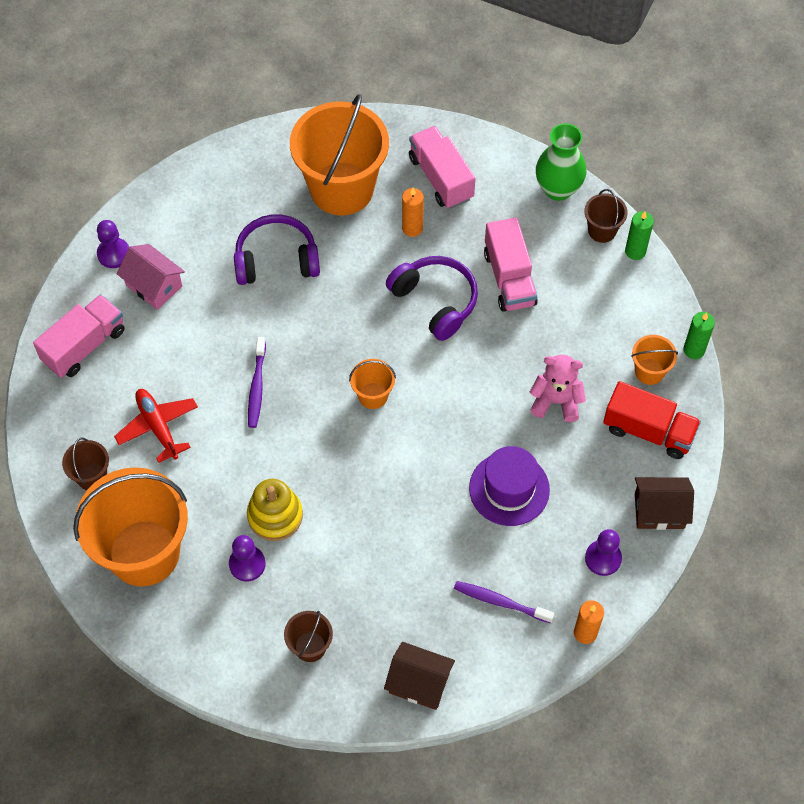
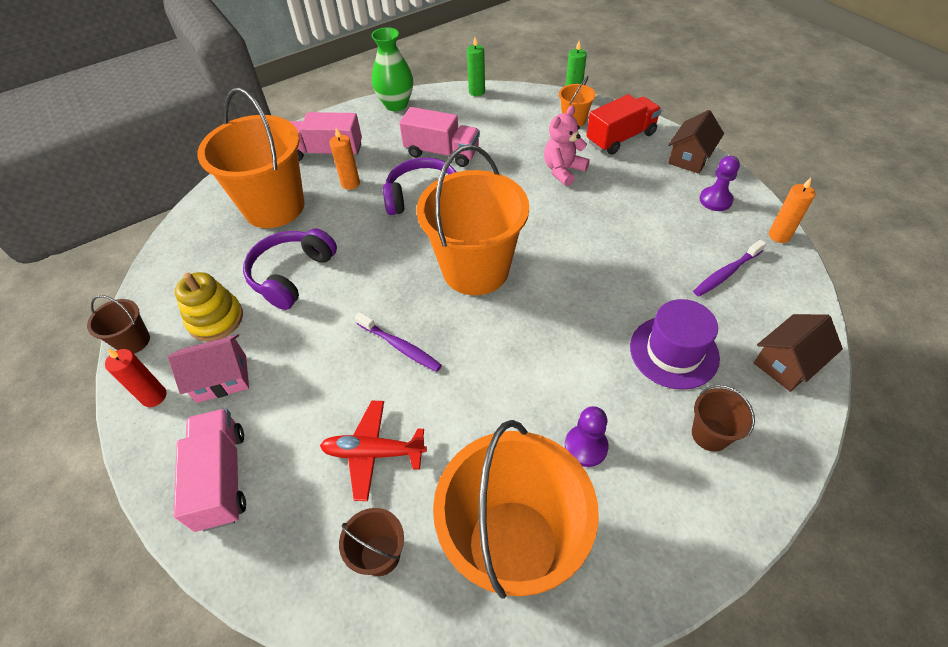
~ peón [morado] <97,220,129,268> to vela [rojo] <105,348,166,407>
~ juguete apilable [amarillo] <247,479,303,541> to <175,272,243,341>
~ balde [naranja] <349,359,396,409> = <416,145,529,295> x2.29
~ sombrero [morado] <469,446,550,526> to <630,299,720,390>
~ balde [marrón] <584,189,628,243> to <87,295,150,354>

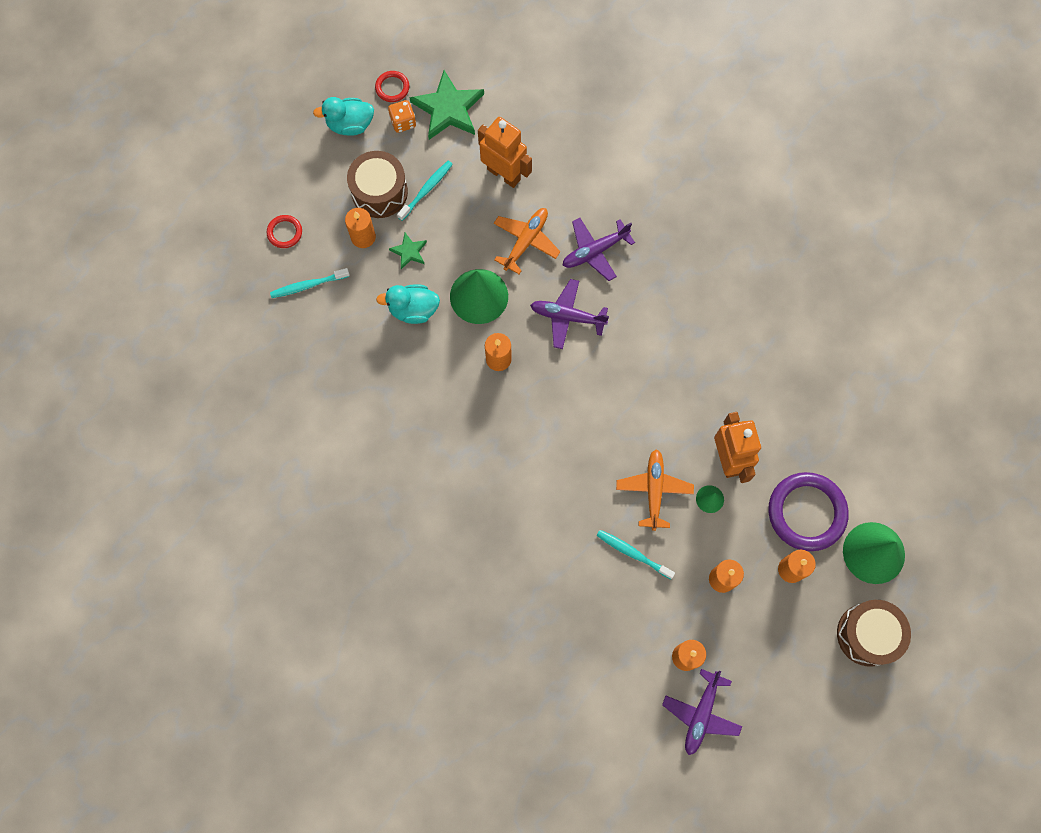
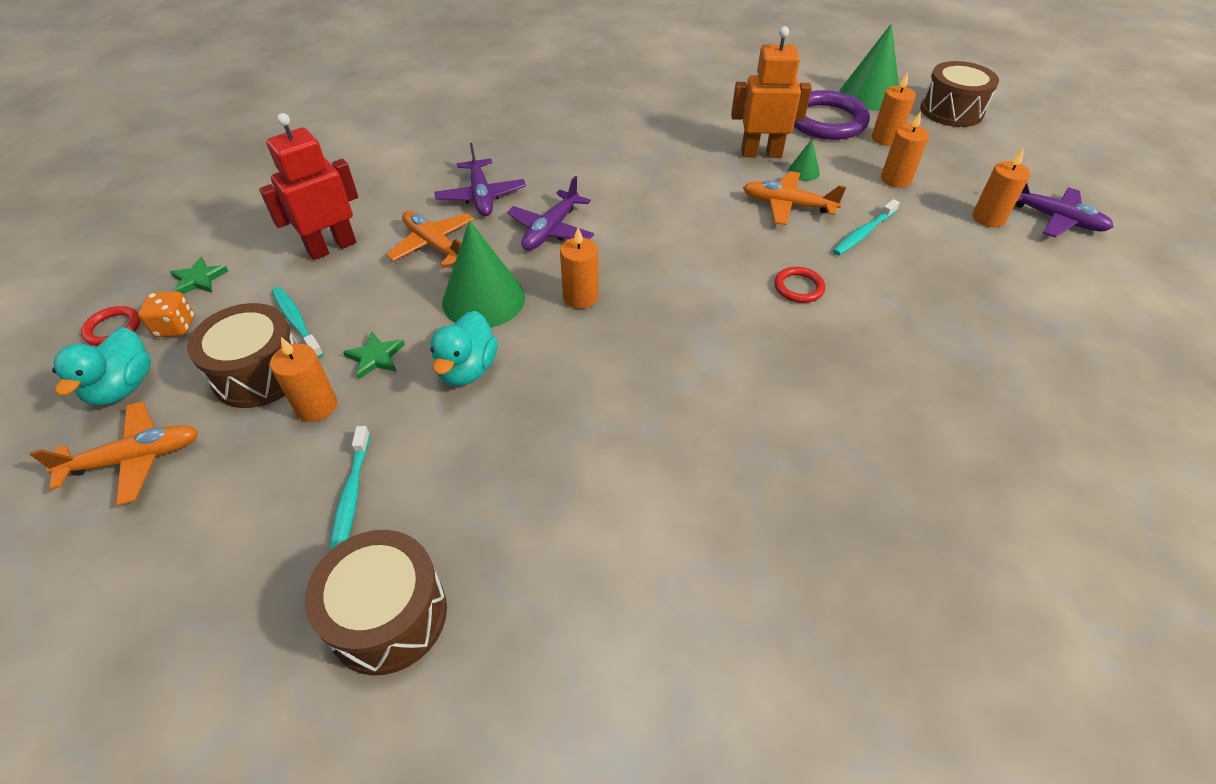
~ anillo [rojo] <267,215,302,248> to <774,267,825,303>
~ estrella [verde] <410,70,484,140> = <170,257,228,294> x0.50
~ robot [naranja] <478,117,532,188> to robot [rojo] <259,113,358,260>
+ avión [naranja] <29,402,198,506>
+ tambor [marrón] <305,530,447,675>

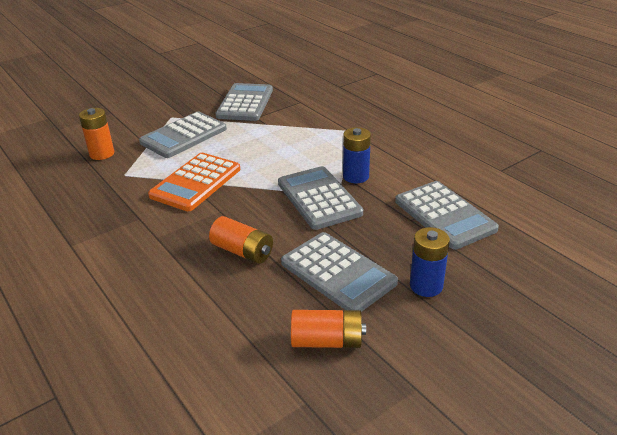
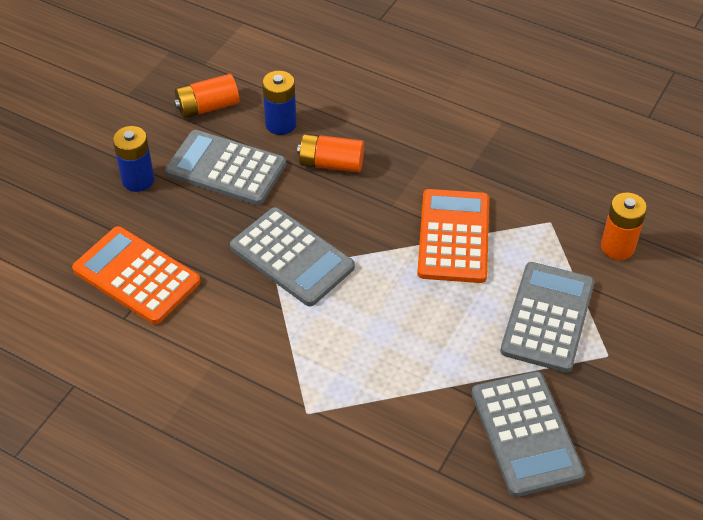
~ pila [azul] <343,127,371,183> to <262,71,297,135>
~ calculadora [gris] <395,181,499,250> to calculadora [naranja] <72,226,200,324>

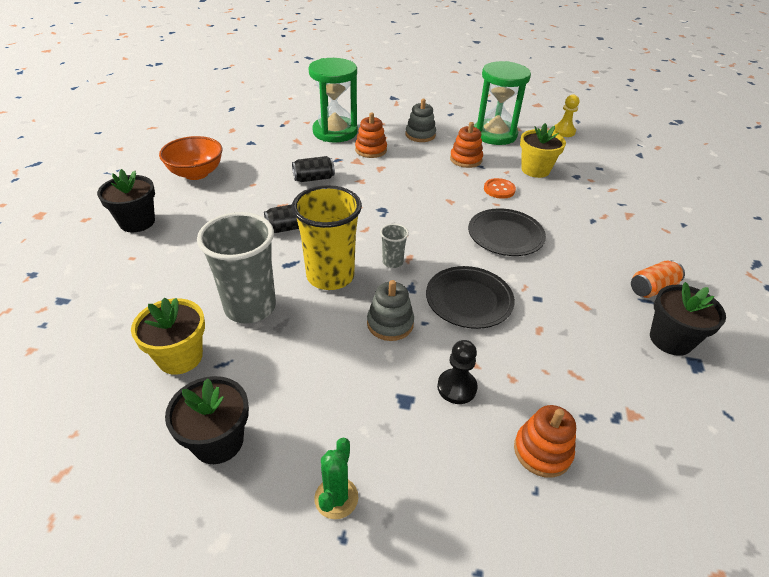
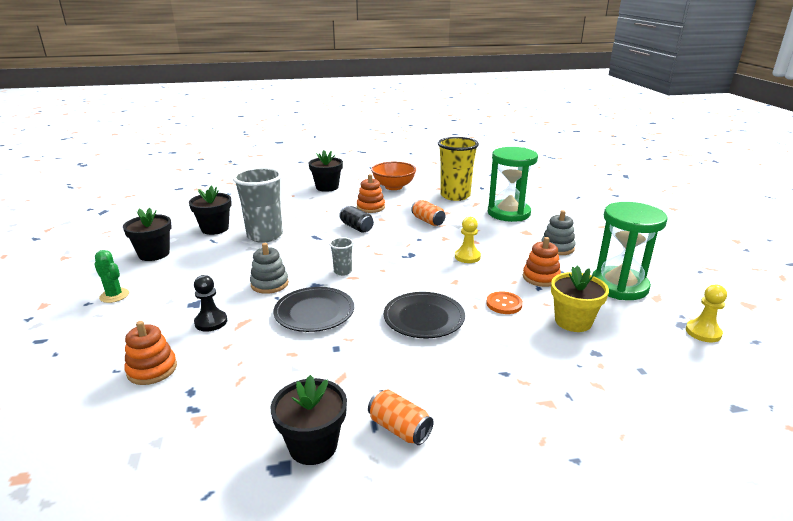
~ maceta [amarillo] <131,297,205,375> to maceta [negro] <189,186,232,235>
~ lata [negro] <292,156,335,182> to lata [naranja] <411,200,445,226>
~ vaso [amarillo] <292,185,362,290> to <438,137,479,201>
~ cactus [verde] <314,438,358,519> = <94,250,129,303> 45 degrees clockwise
~ juguete apilable [naranja] <355,113,387,158> to <357,174,385,213>
+ peón [amarillo] <455,217,481,263>

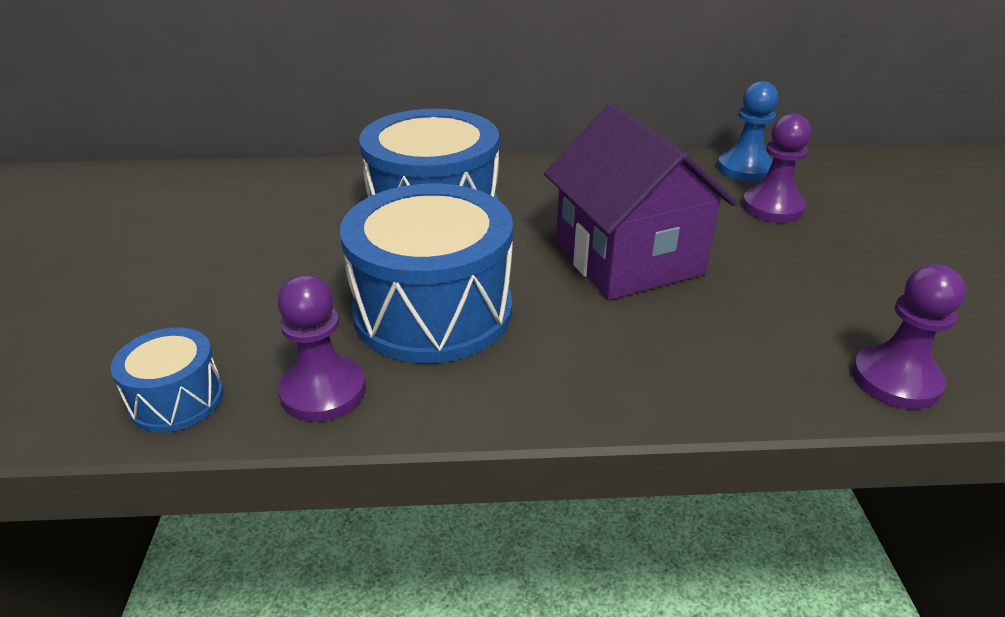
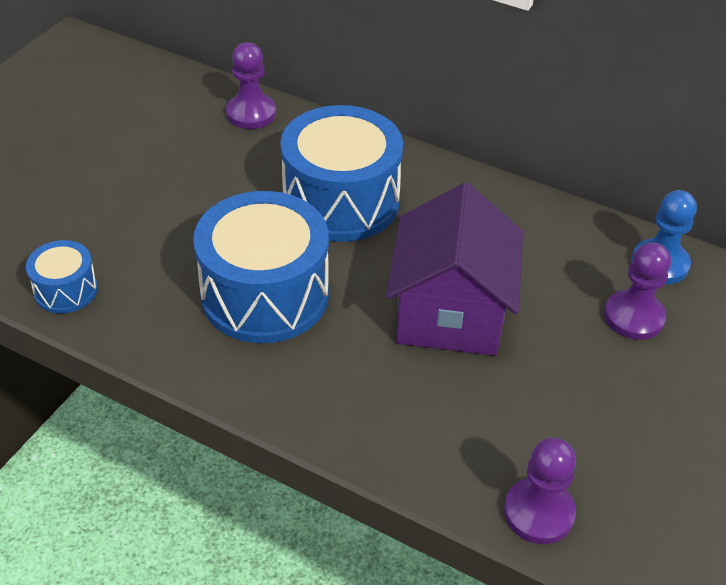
~ peón [morado] <277,275,366,422> to <226,42,276,129>

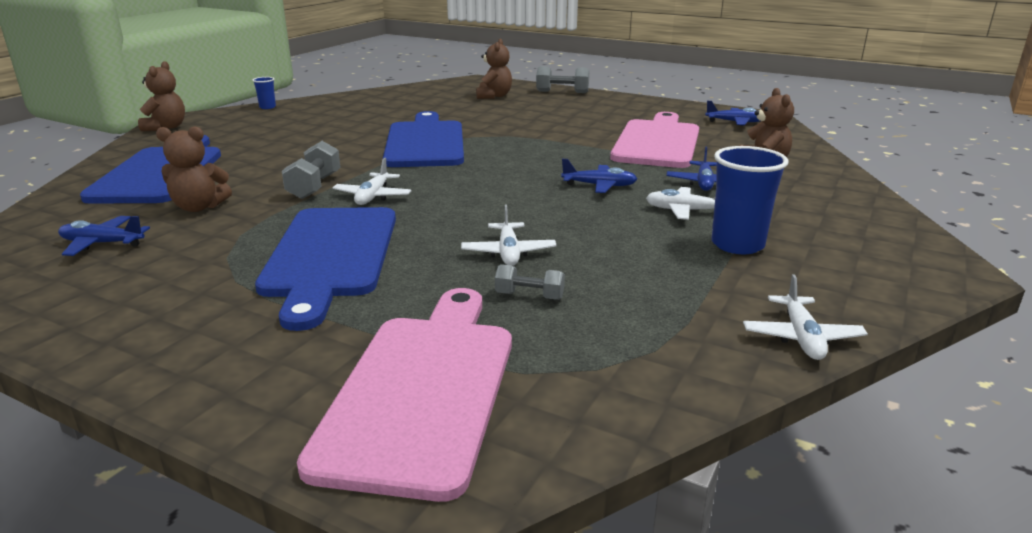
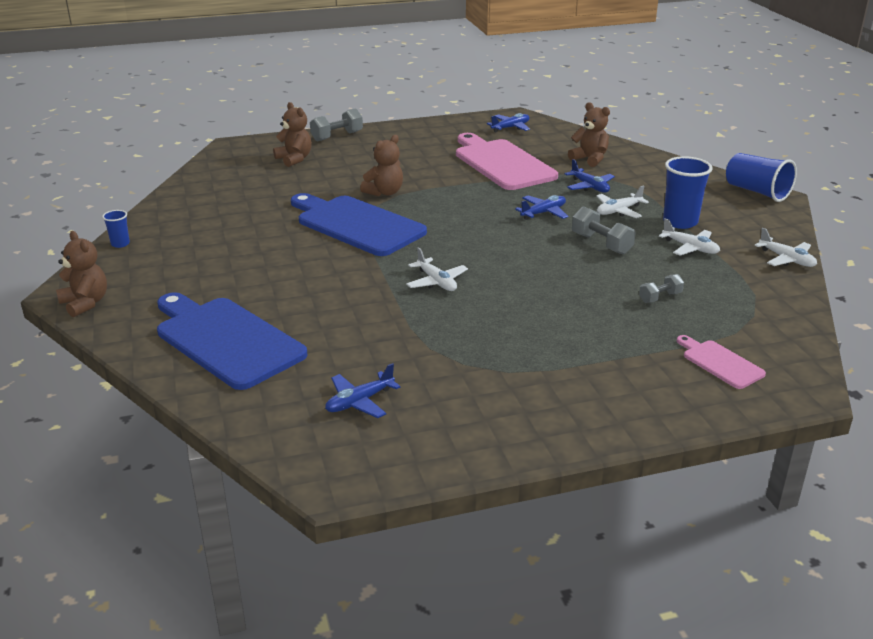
~ osito [marrón] <156,126,232,212> to <360,135,403,196>
- tabla de cortar [azul] <255,207,396,331>
~ mancuerna [gris] <282,141,340,199> to <572,206,636,254>
~ tabla de cortar [rosa] <297,288,512,502> = <677,335,766,389> x0.48
~ avión [blanco] <461,205,557,266> to <659,218,720,256>
+ vaso [azul] <726,153,797,202>

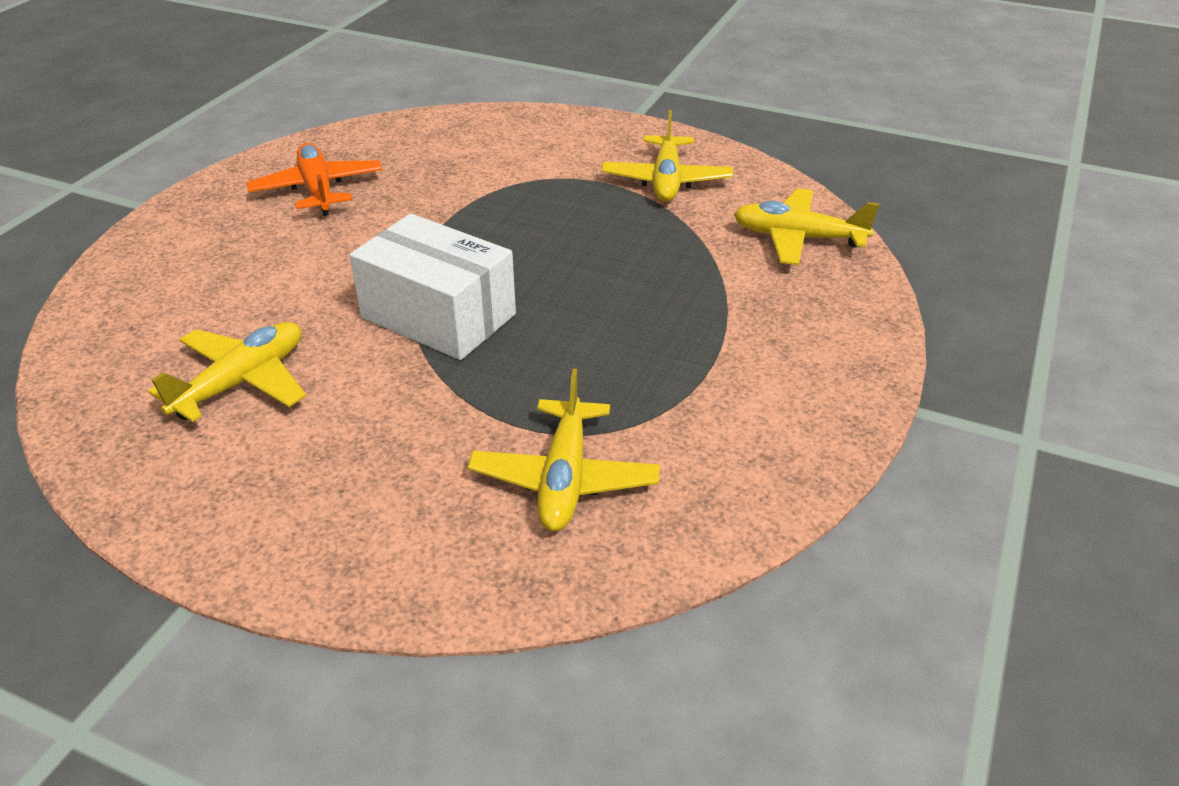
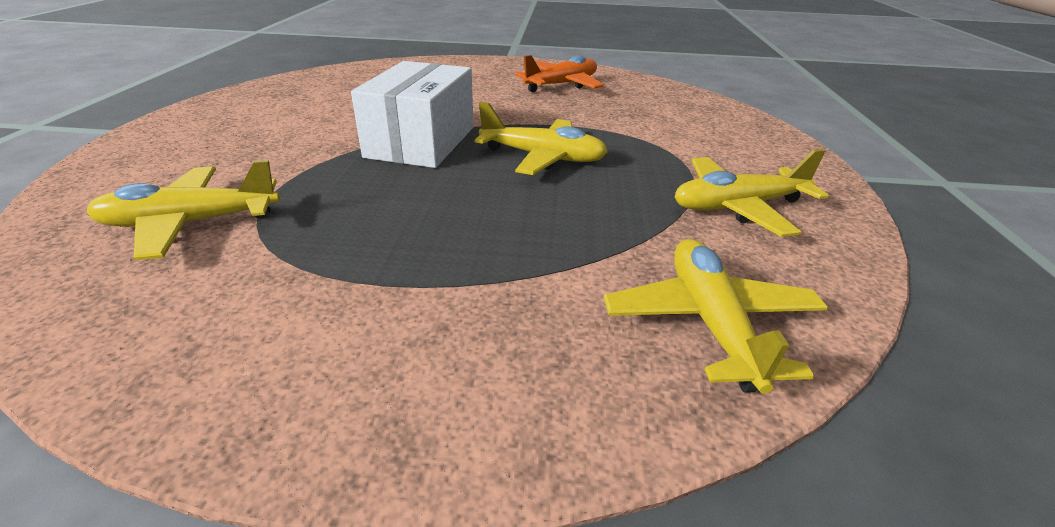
~ avión [amarillo] <148,322,306,422> to <475,102,608,175>

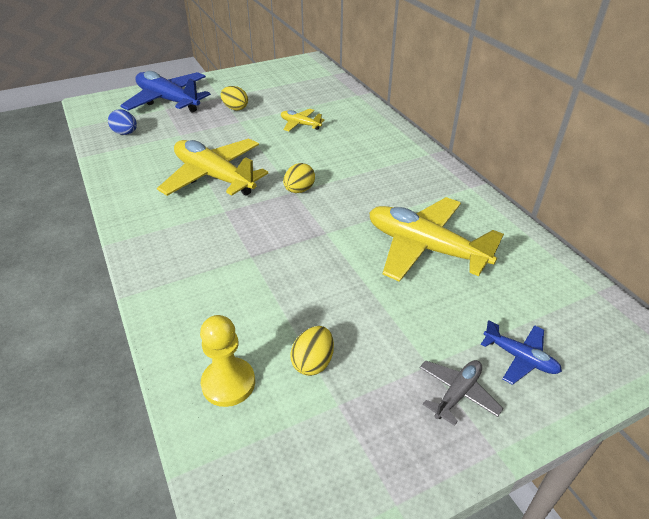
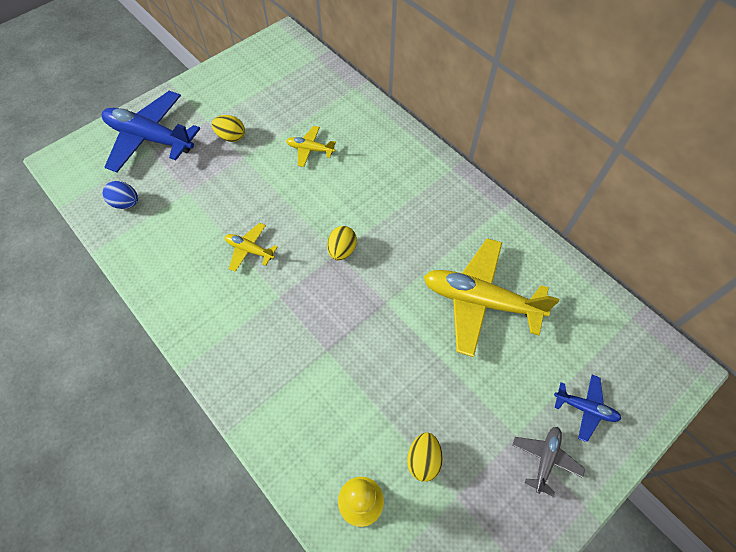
~ avión [amarillo] <157,139,268,196> = <225,223,278,272> x0.48

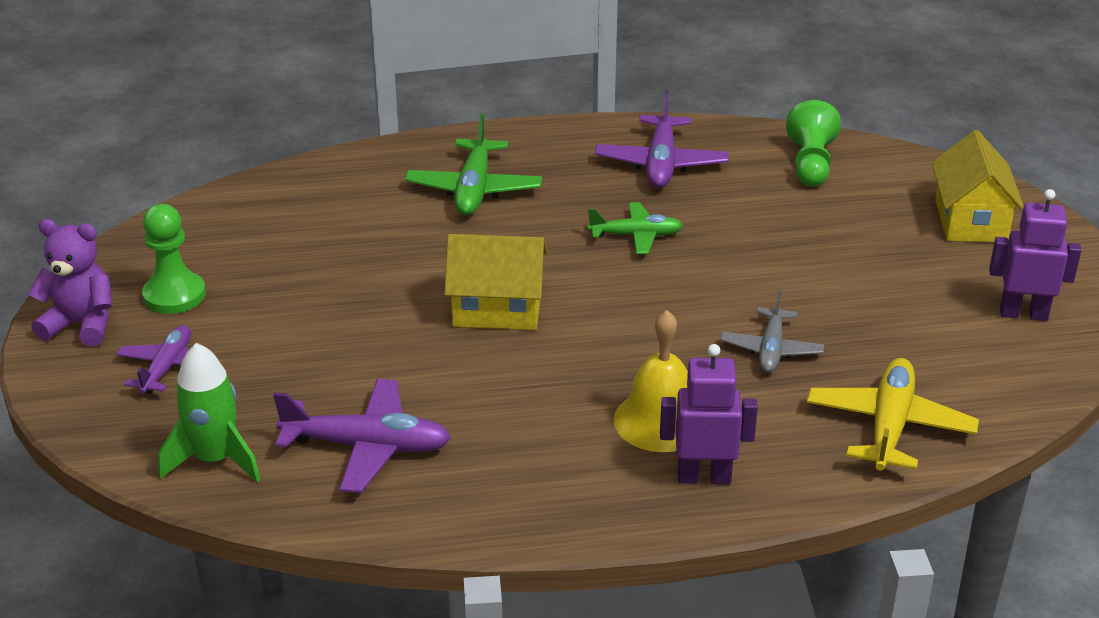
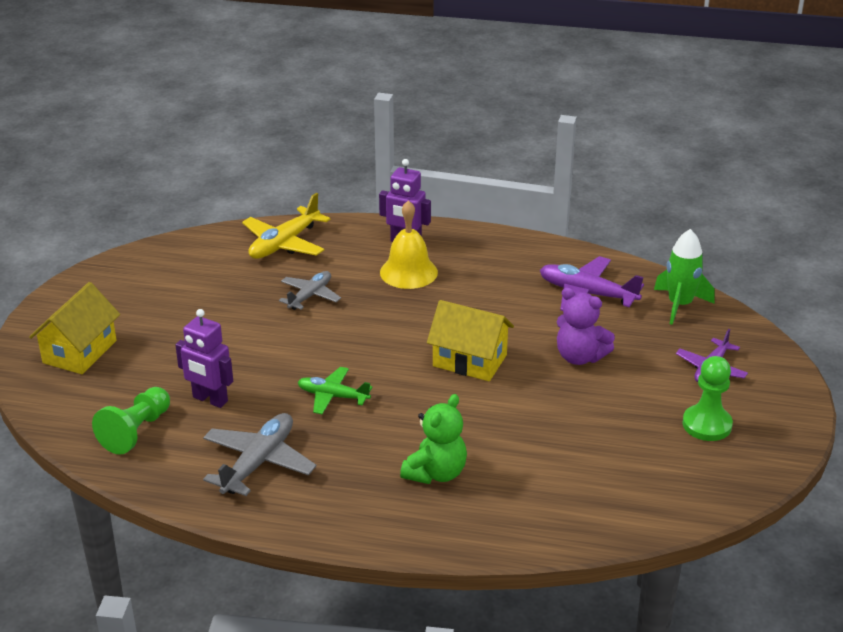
~ osito [morado] <28,219,112,346> to <557,287,615,365>
~ avión [verde] <405,114,542,215> to osito [verde] <400,394,467,484>
~ avión [morado] <595,90,729,188> to avión [gris] <203,413,316,496>
~ robot [morado] <989,189,1082,321> to <175,309,233,408>

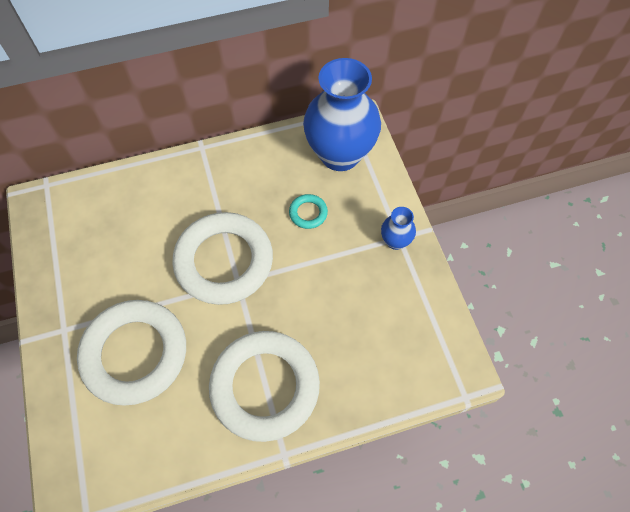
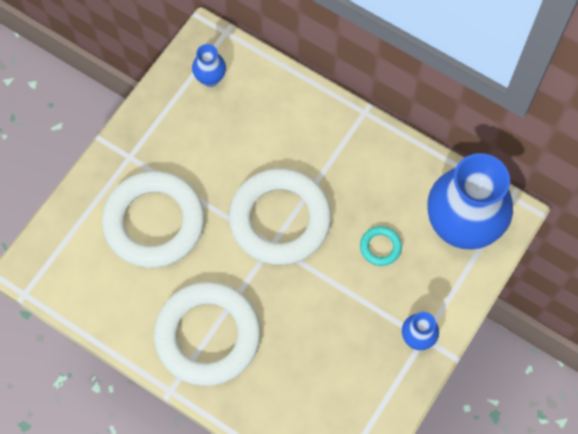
+ florero [azul] <192,44,226,87>

